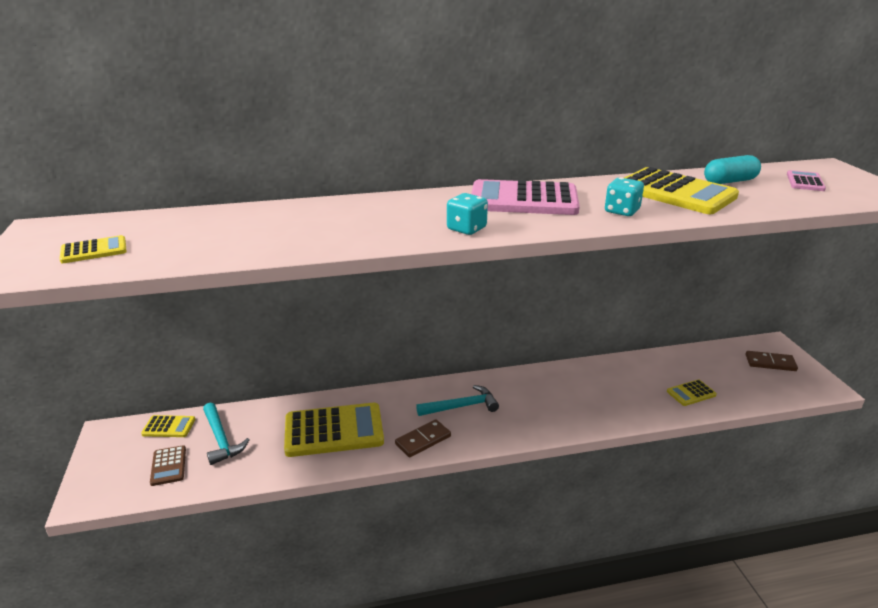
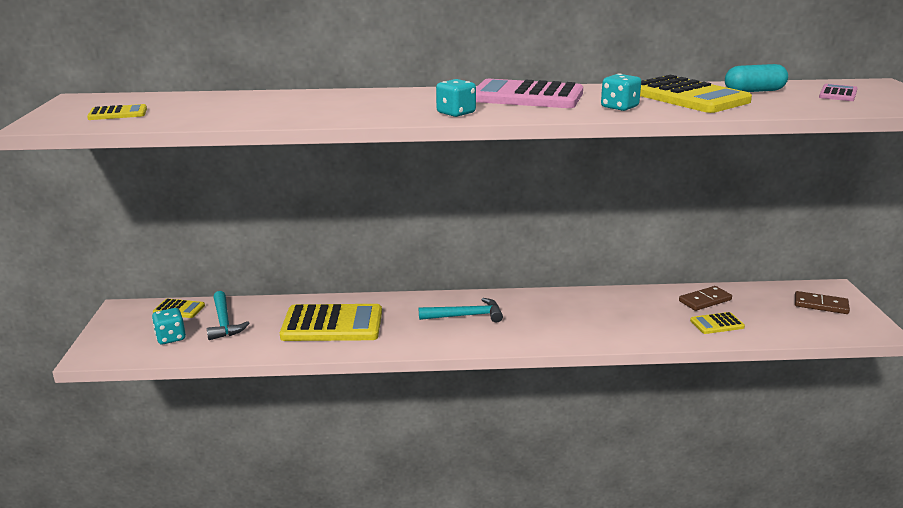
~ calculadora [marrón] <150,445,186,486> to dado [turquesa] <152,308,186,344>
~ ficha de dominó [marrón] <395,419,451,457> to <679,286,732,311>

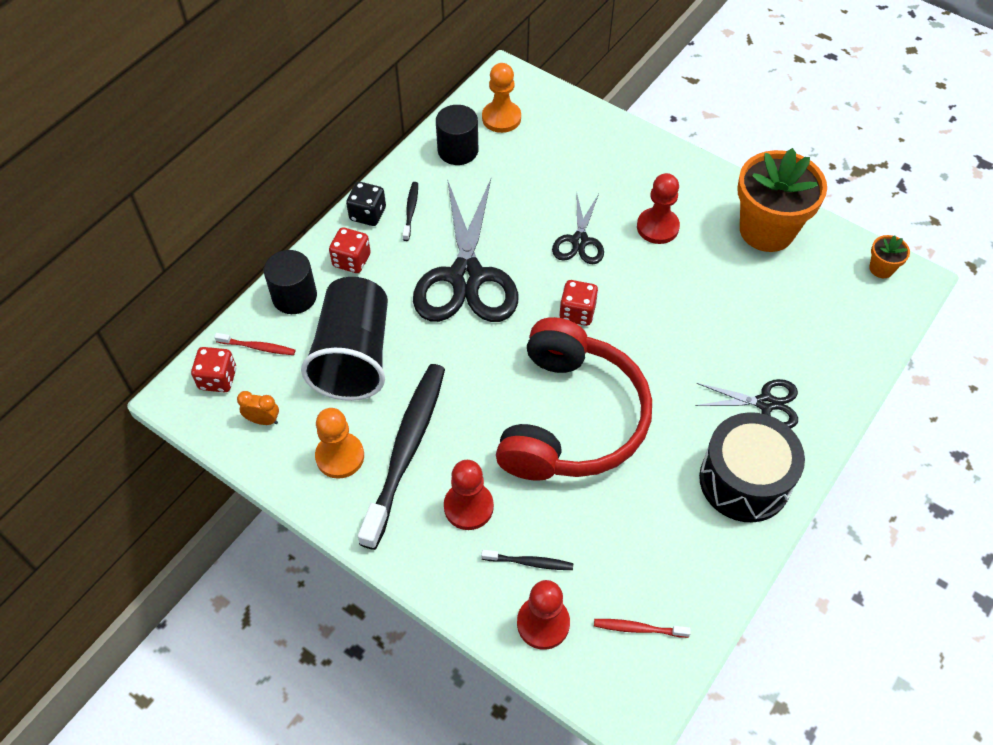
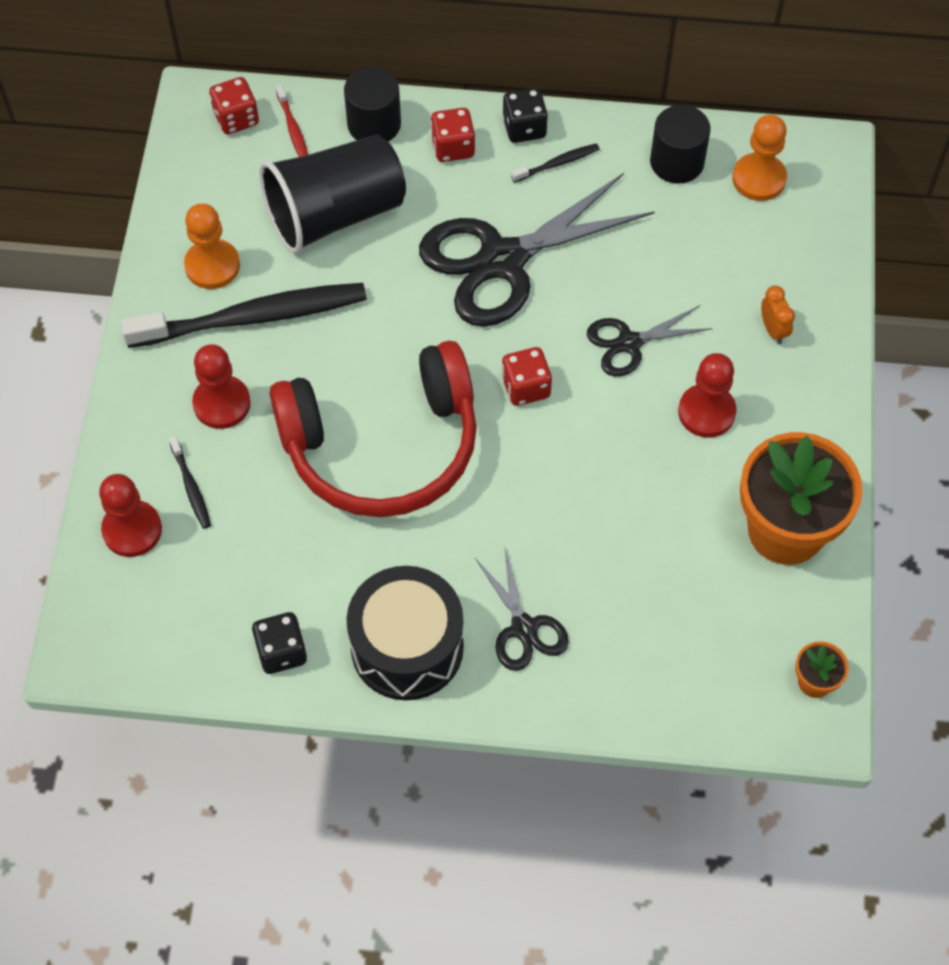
~ despertador [naranja] <237,391,279,425> to <761,286,795,344>
- cepillo de dientes [rojo] <594,619,691,638>
+ dado [negro] <252,612,307,674>

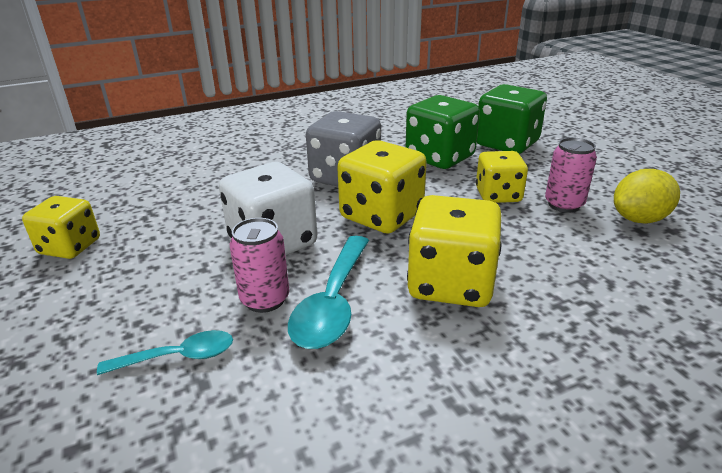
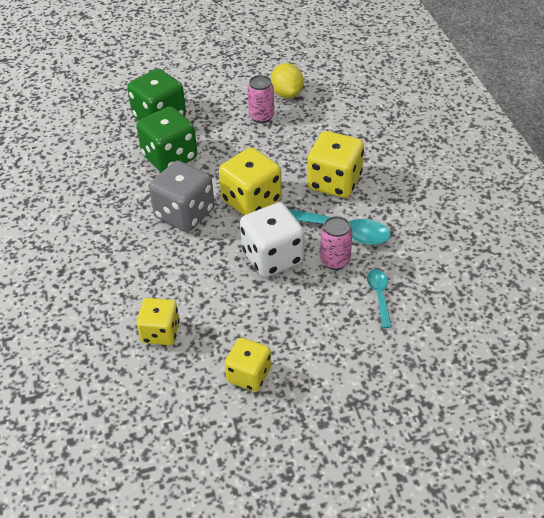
~ dado [amarillo] <476,151,528,203> to <137,298,180,345>

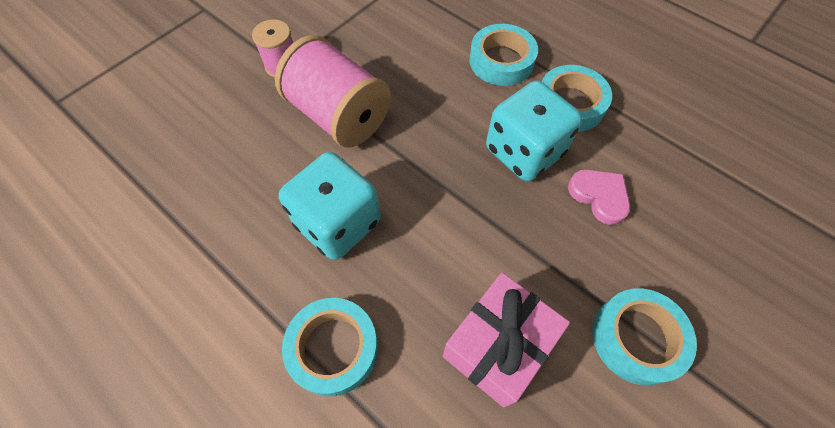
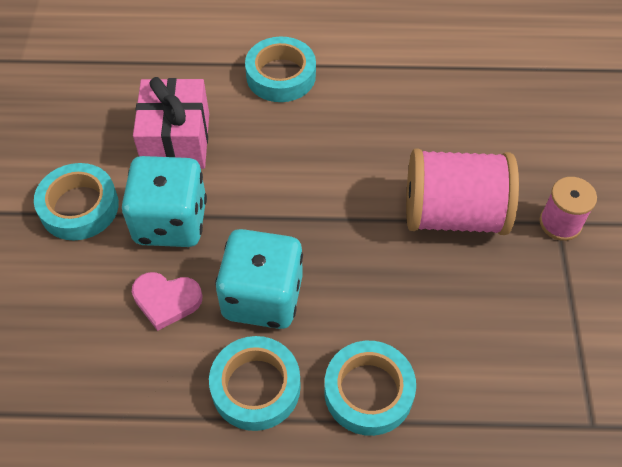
~ dado [turquesa] <279,152,381,260> to <122,156,207,247>

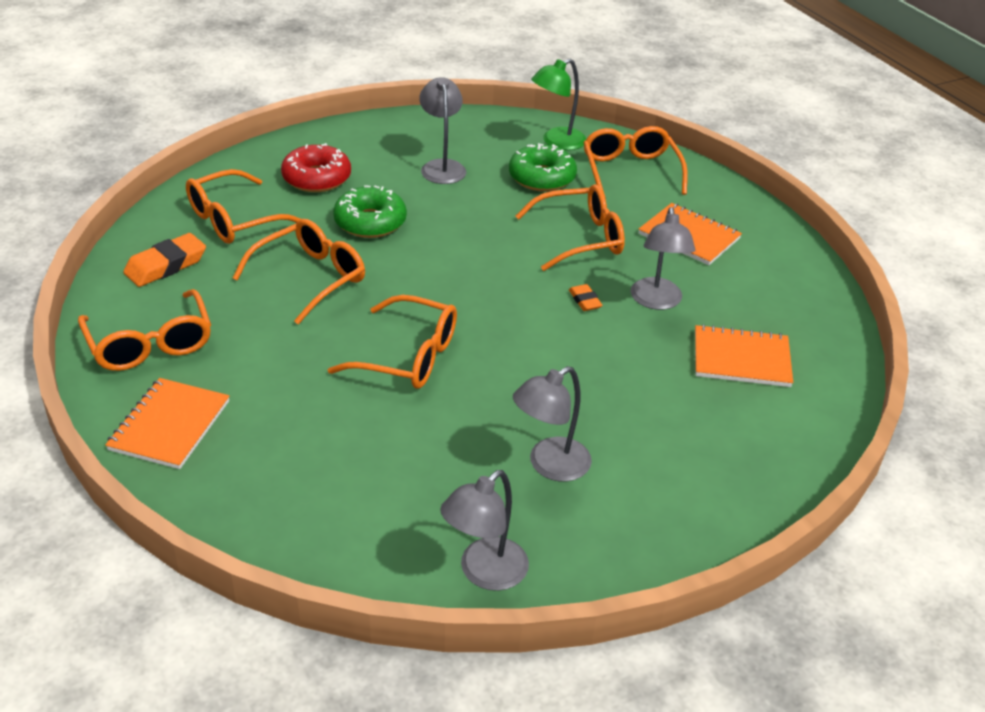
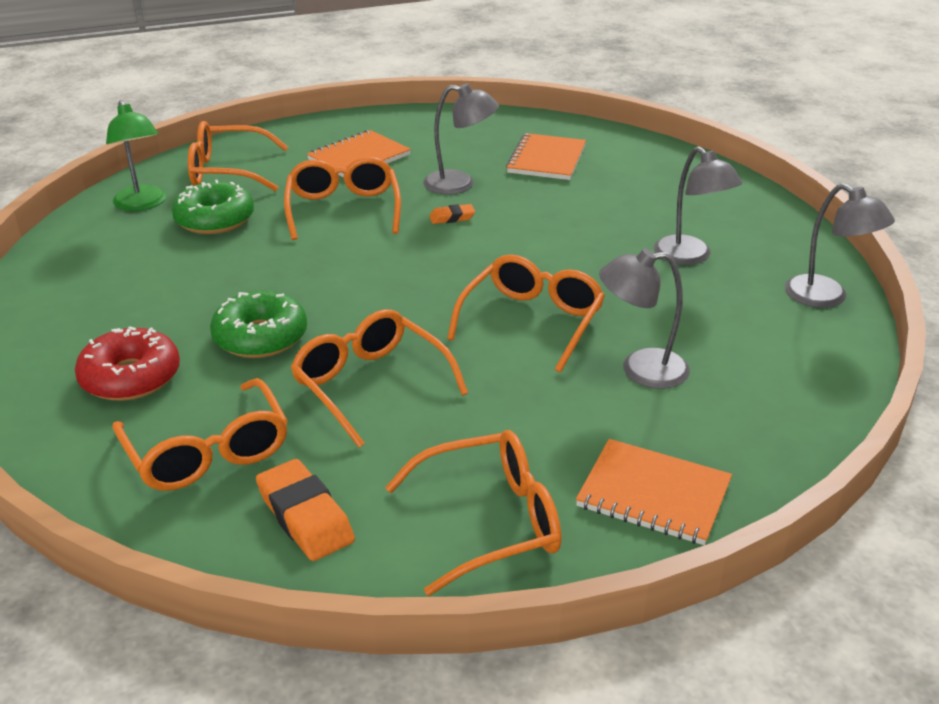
~ lámpara [gris] <419,77,466,184> to <599,249,690,389>

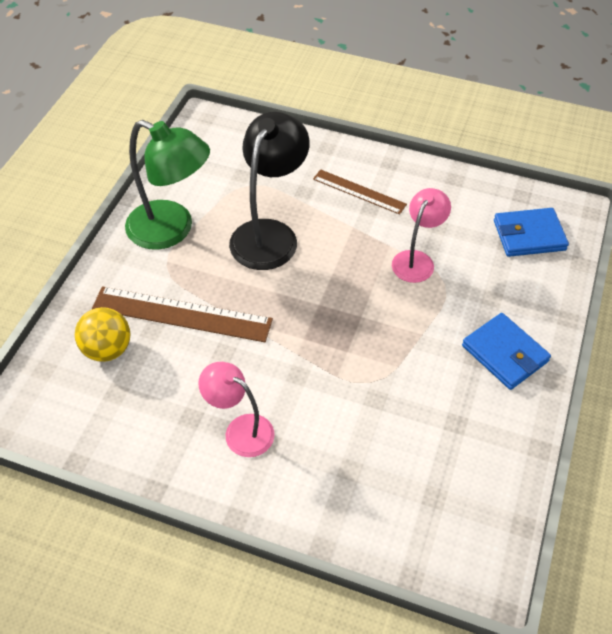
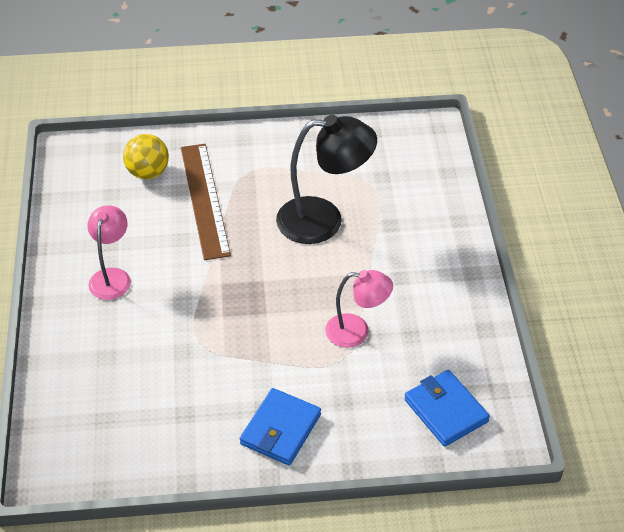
- lámpara [verde] <125,120,210,250>
- regla [marrón] <313,169,407,215>

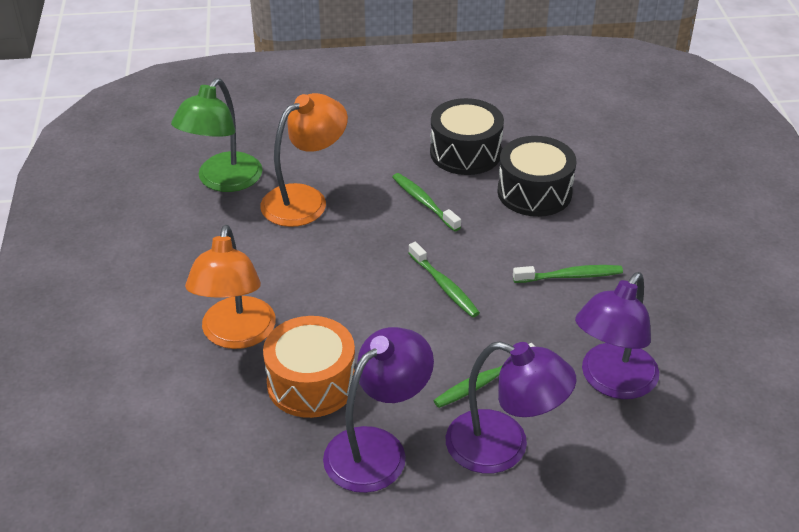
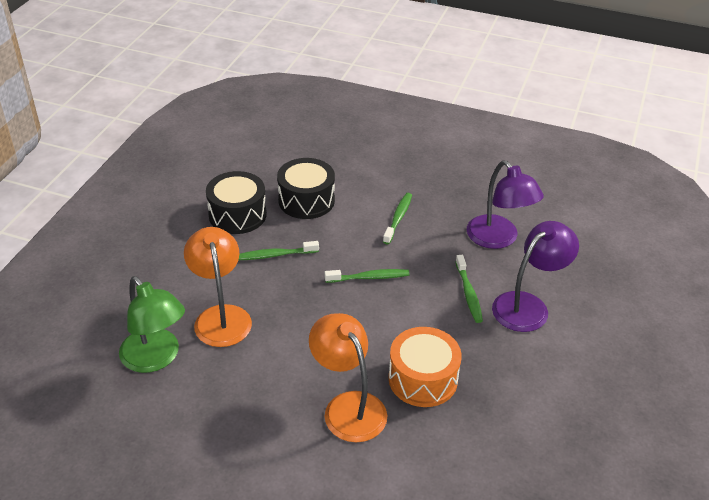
~ lámpara [naranja] <185,225,276,349> = <309,313,387,442> 150 degrees counterclockwise
- lámpara [morado] <323,327,434,493>

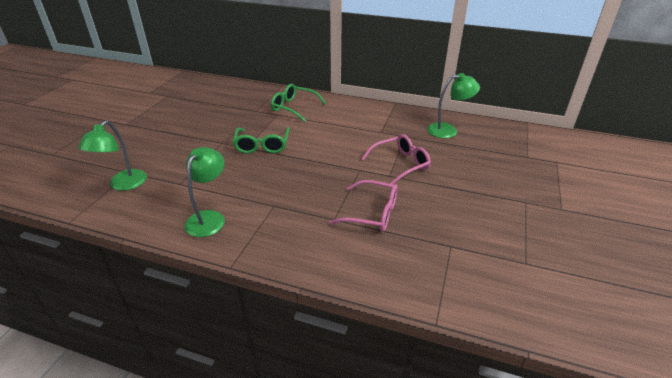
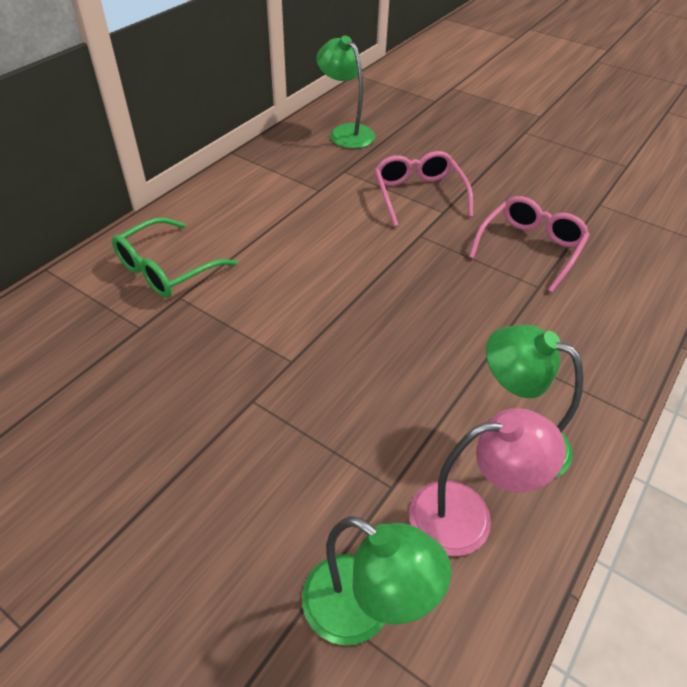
- gafas [verde] <233,127,290,154>
~ lámpara [verde] <427,73,480,138> = <316,36,375,148> 45 degrees counterclockwise
+ lámpara [rosa] <409,408,566,556>

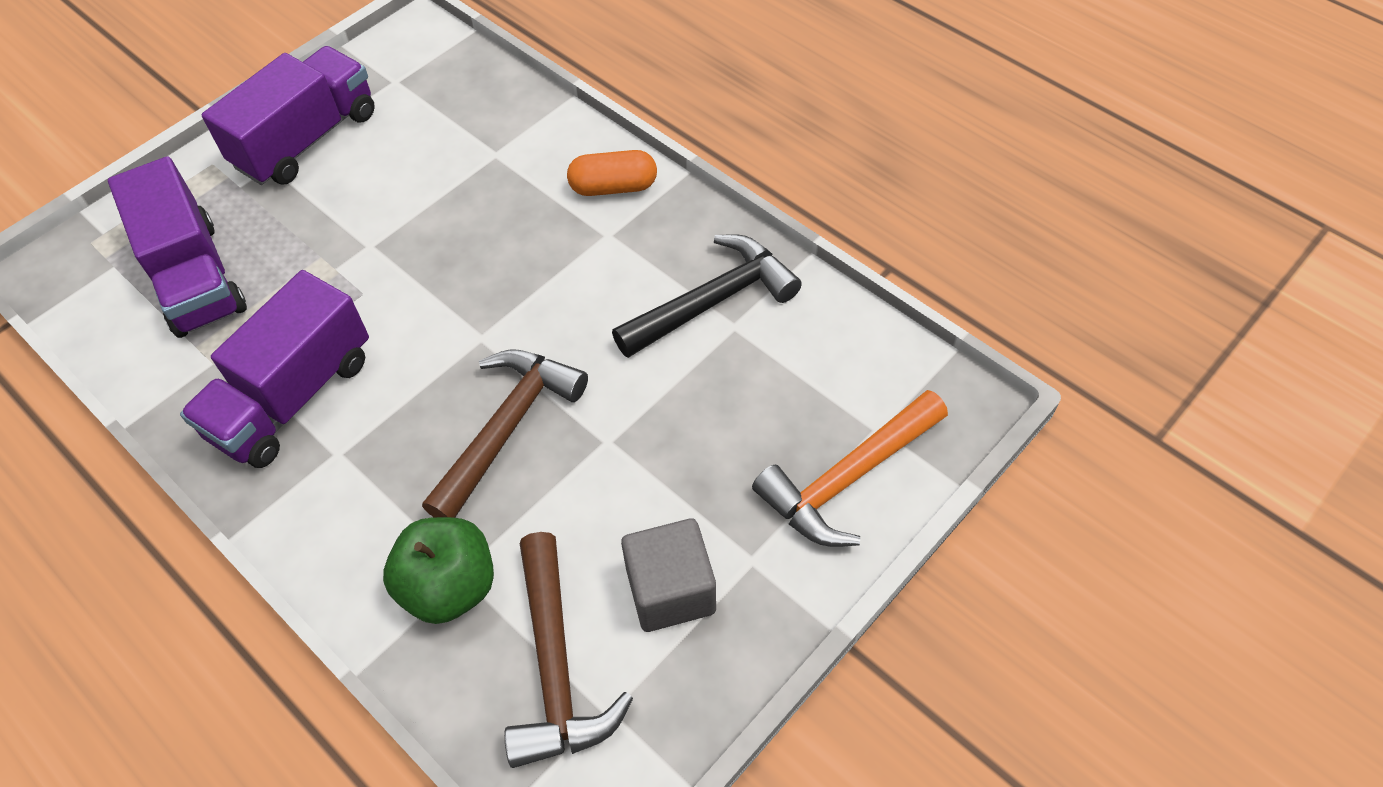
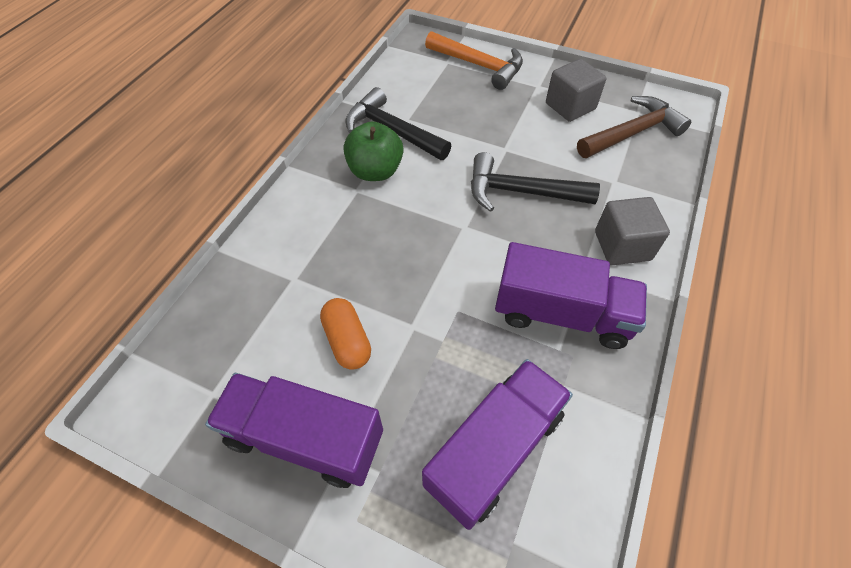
~ manzana [verde] <383,517,494,624> to <344,121,403,181>
~ martillo [marrón] <422,349,588,518> to martillo [negro] <471,152,600,212>
~ cápsula [naranja] <567,150,657,196> to <320,298,371,370>
+ cubo [gris] <595,197,670,265>

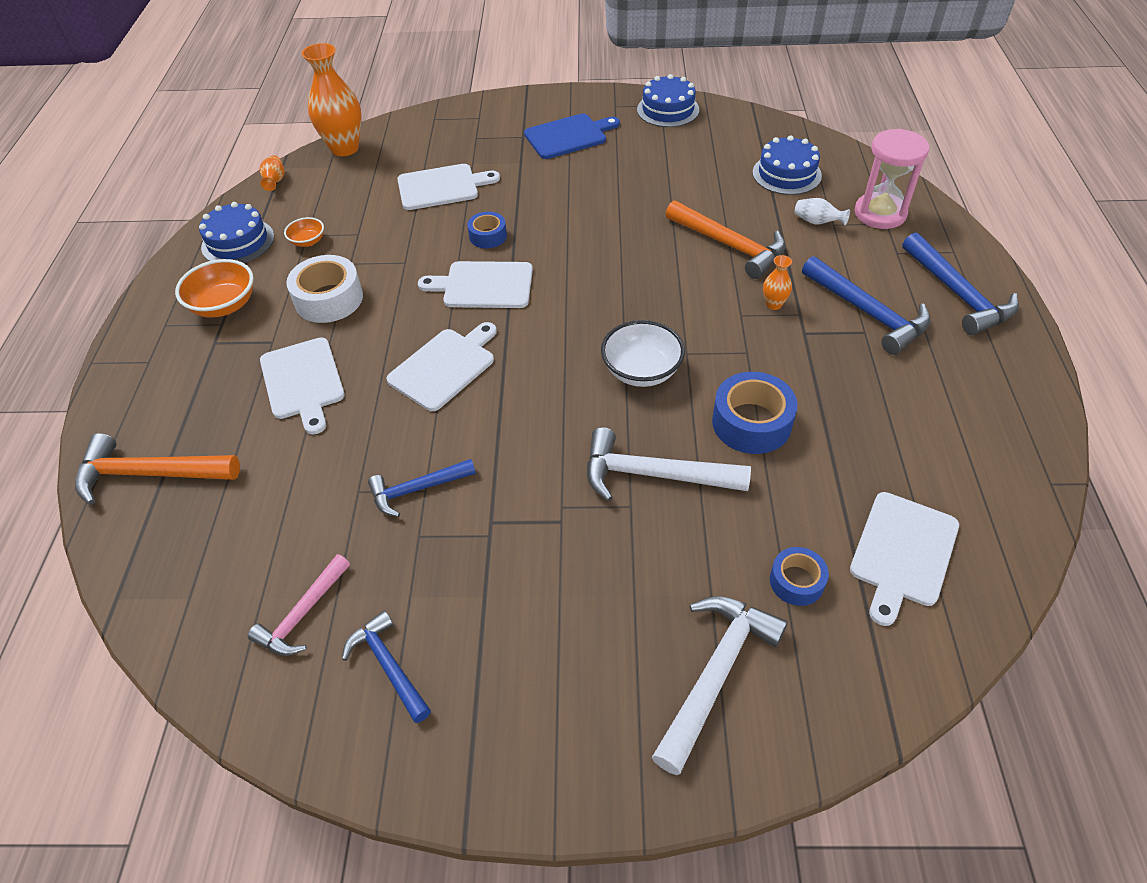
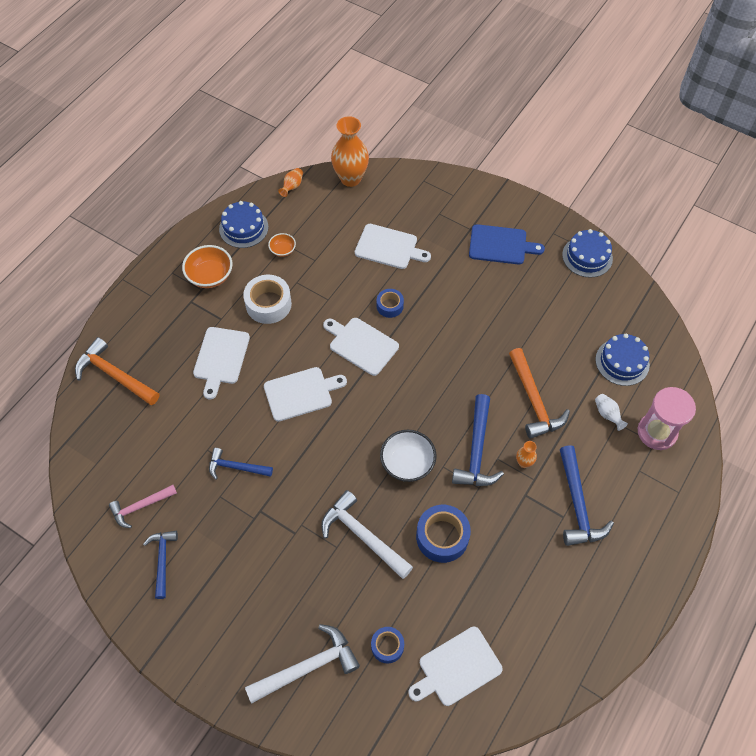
~ martillo [azul] <902,232,1019,335> to <452,394,504,486>

